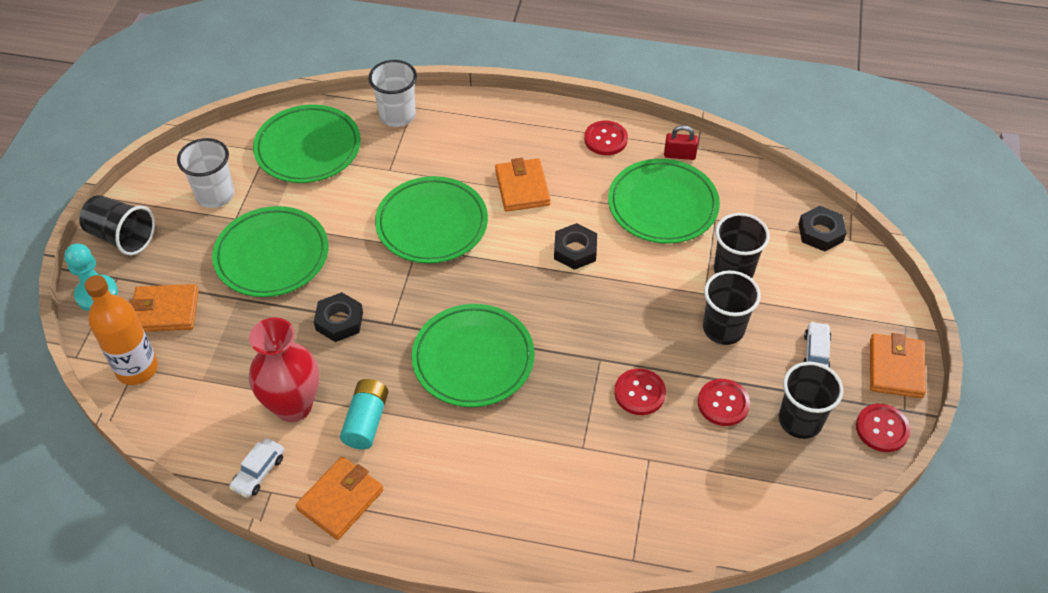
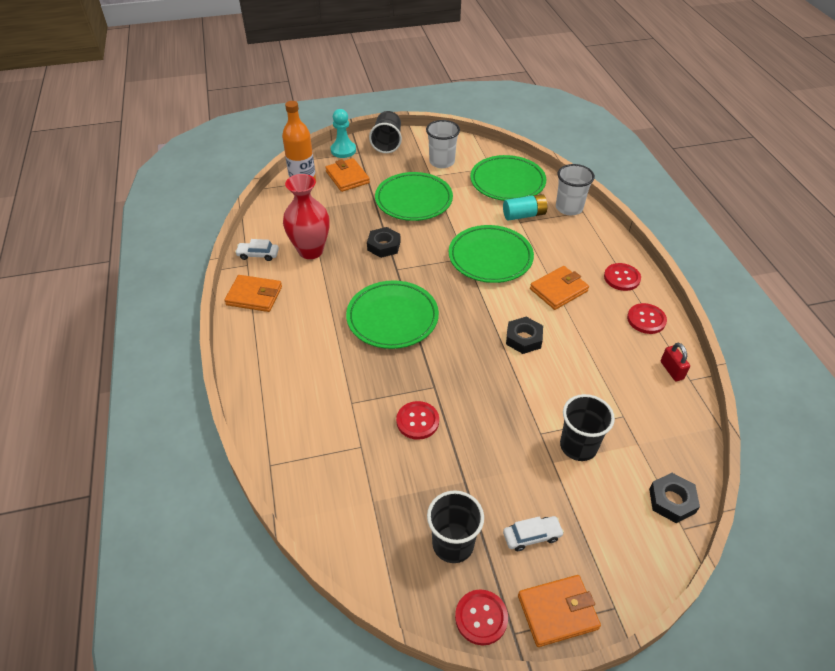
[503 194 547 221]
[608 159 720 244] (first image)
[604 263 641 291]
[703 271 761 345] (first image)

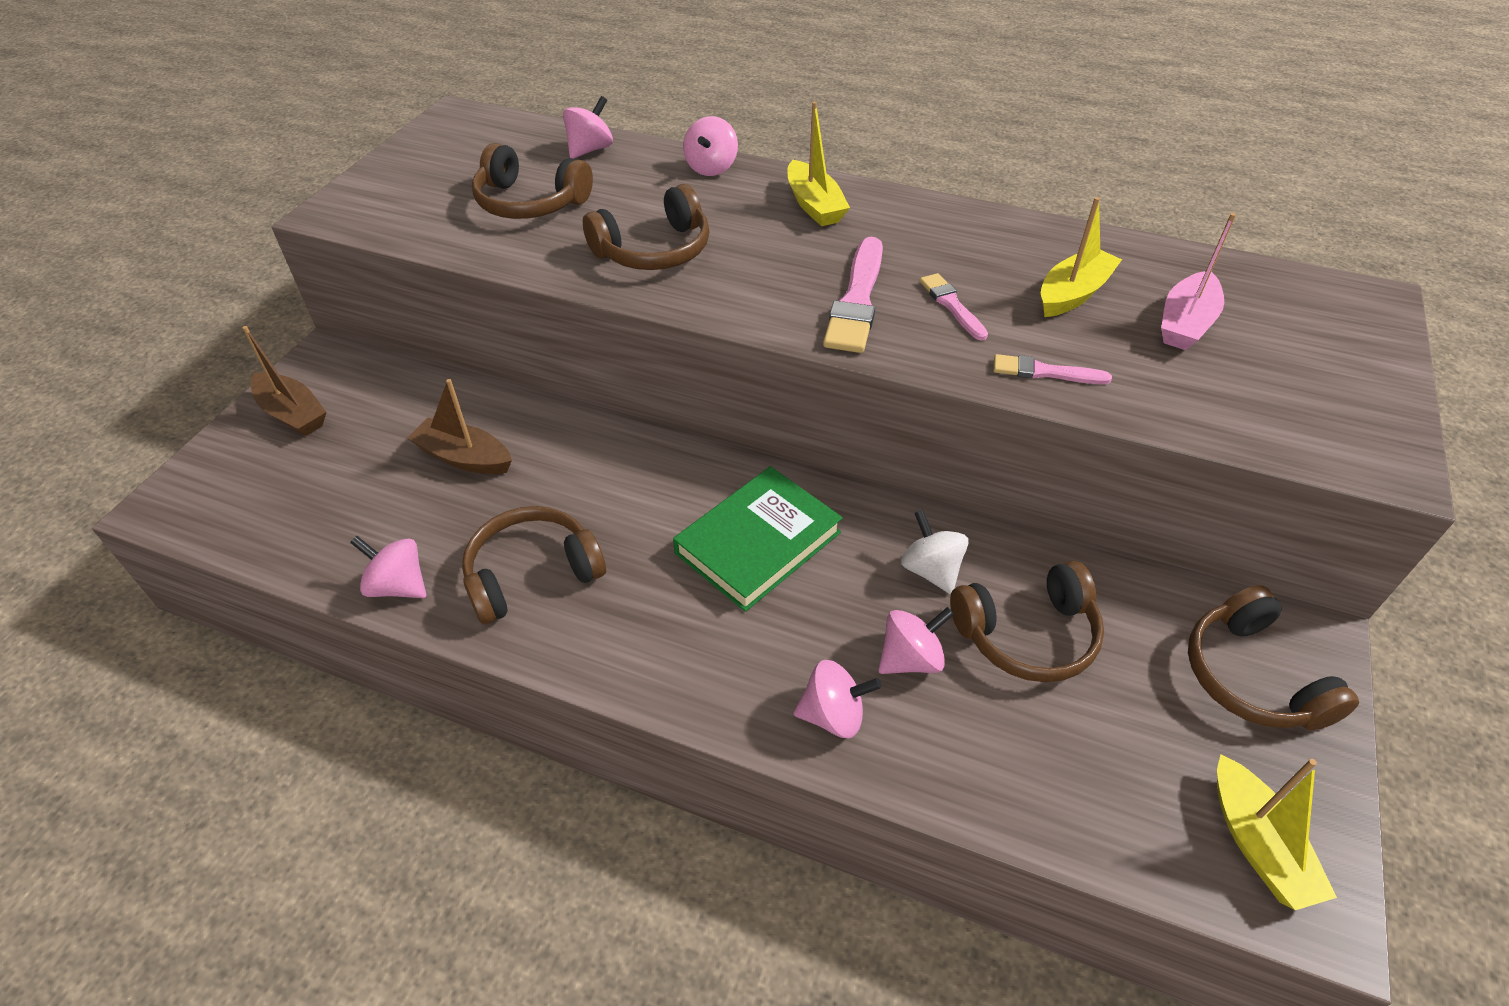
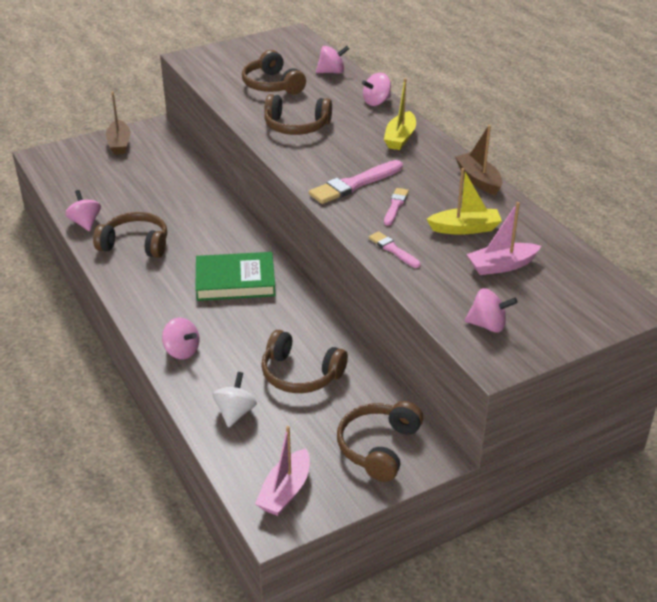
[455 125 503 195]
[465 288 518 333]
[213 372 257 428]
[255 426 310 516]

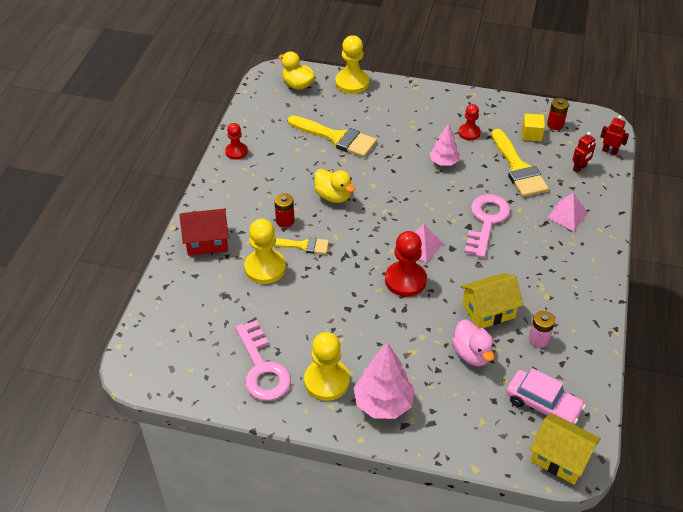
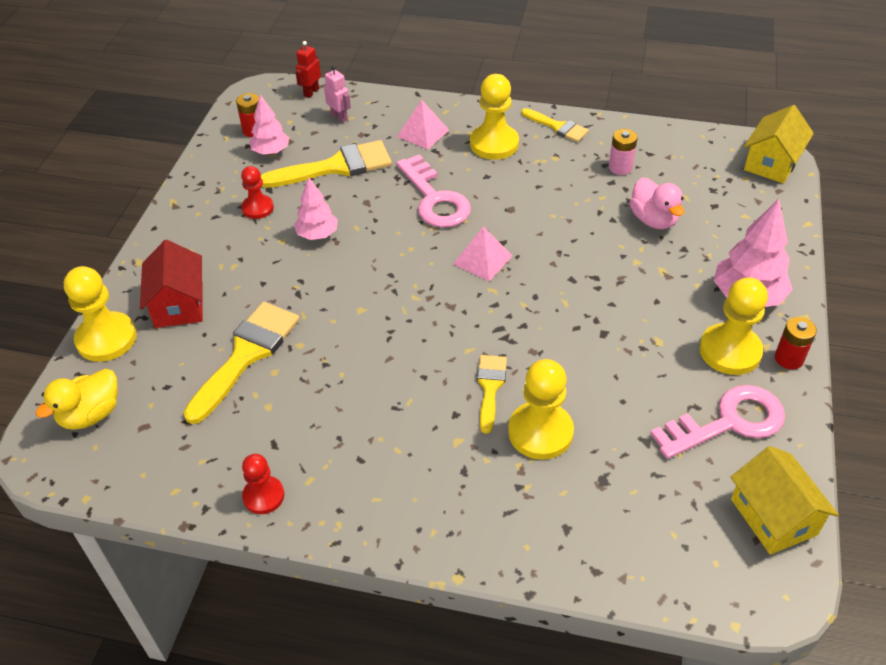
[140 240 203 328]
[775 317 817 369]
[314 169 355 203] (first image)
[385 231 427 297] (first image)
[630 178 684 229]
[731 446 839 555]
[396 155 471 228]
[506 368 586 424] (first image)
[249 95 289 155]
[324 65 351 123]
[470 74 519 160]
[521 108 589 142]

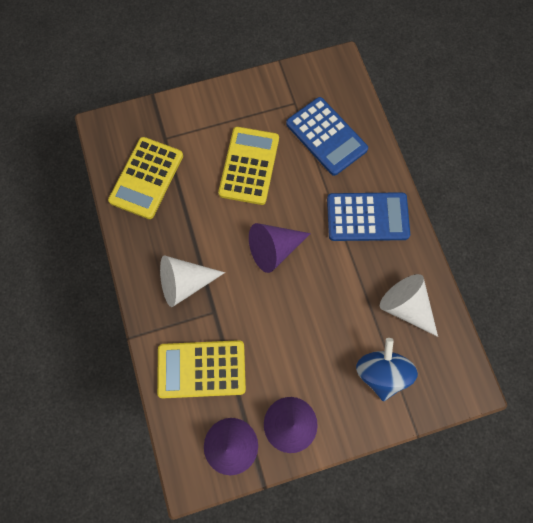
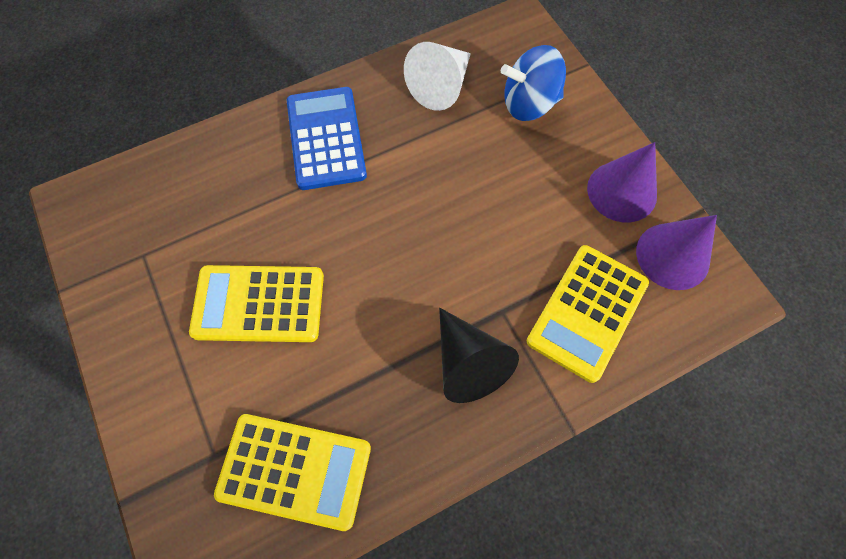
[527 245 649 383]
[439 308 519 403]
[249 223 311 273] (first image)
[286 97 368 176] (first image)

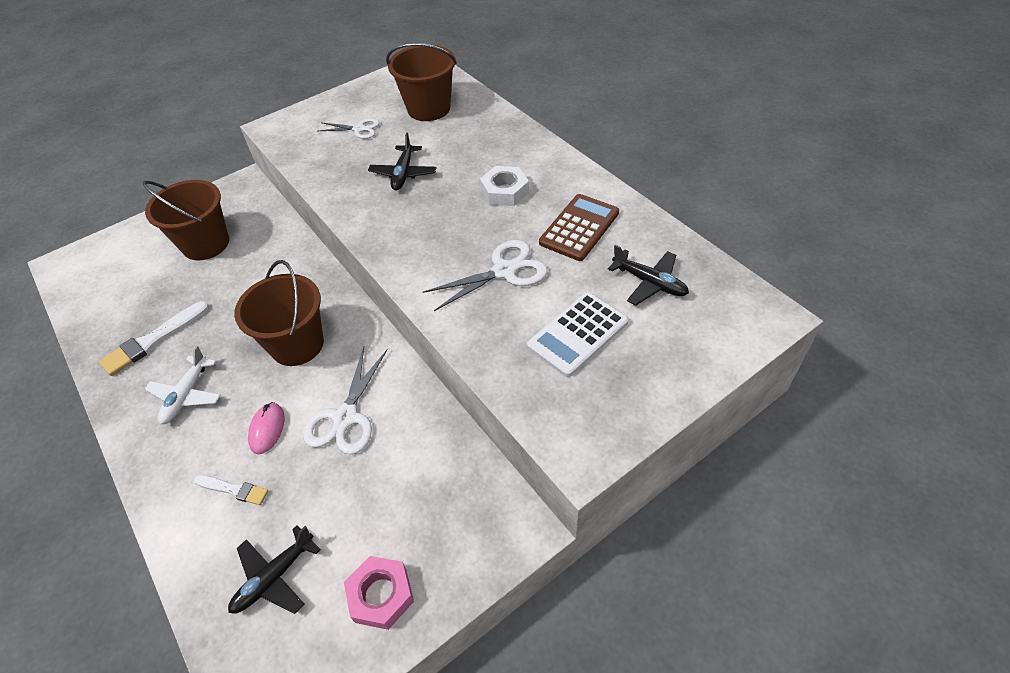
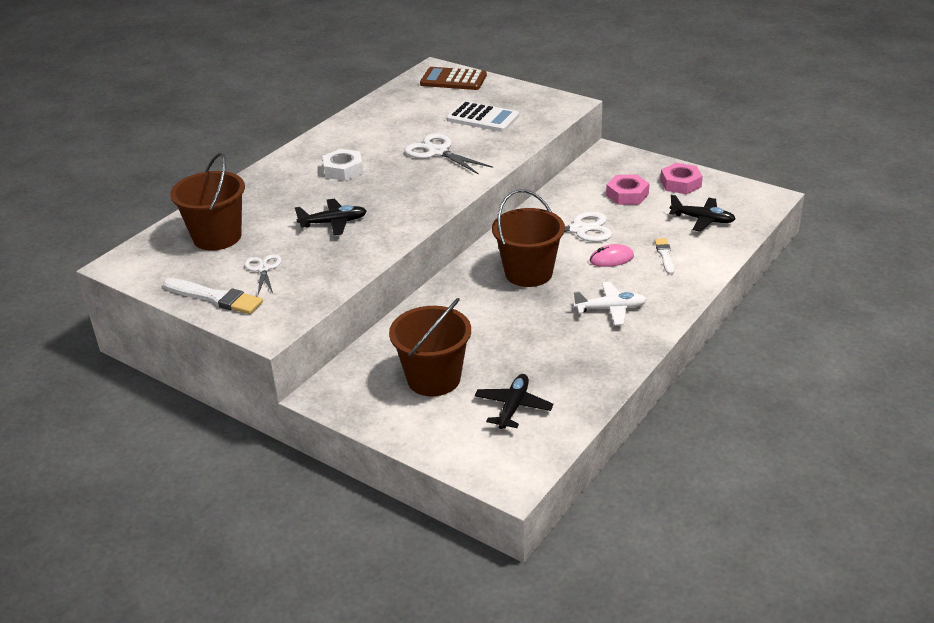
[163 278 263 314]
[420 67 487 90]
[475 374 554 429]
[606 174 650 205]

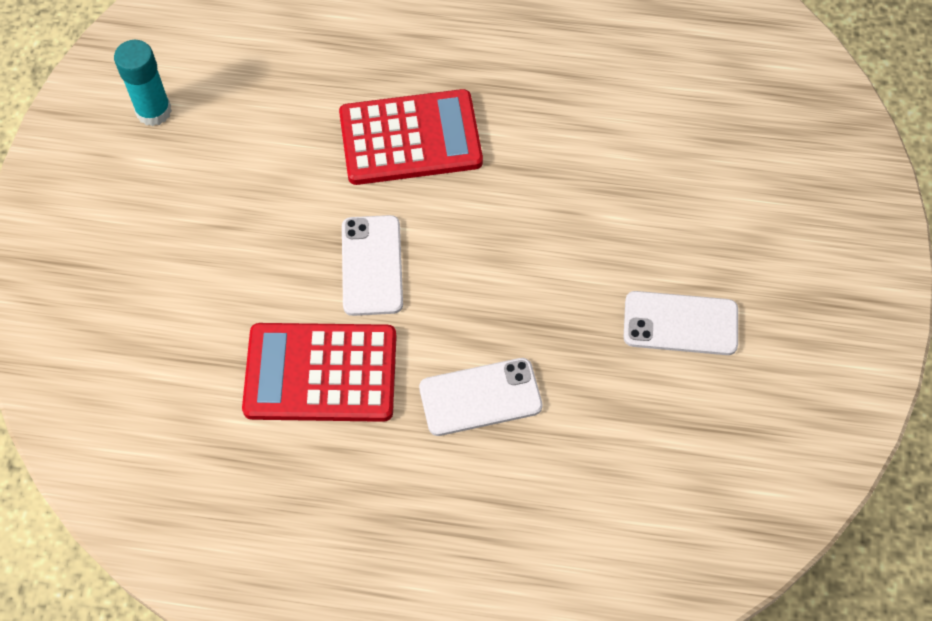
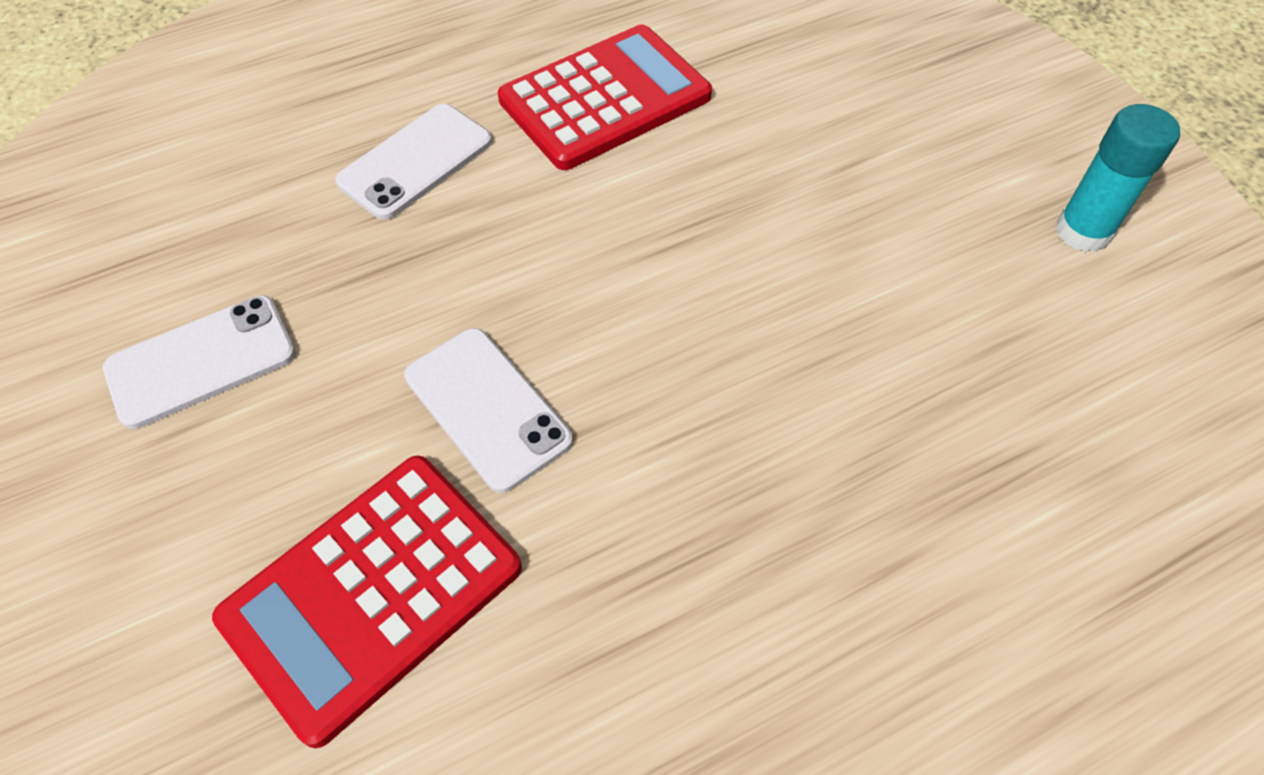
[212 456 522 748]
[404 328 573 493]

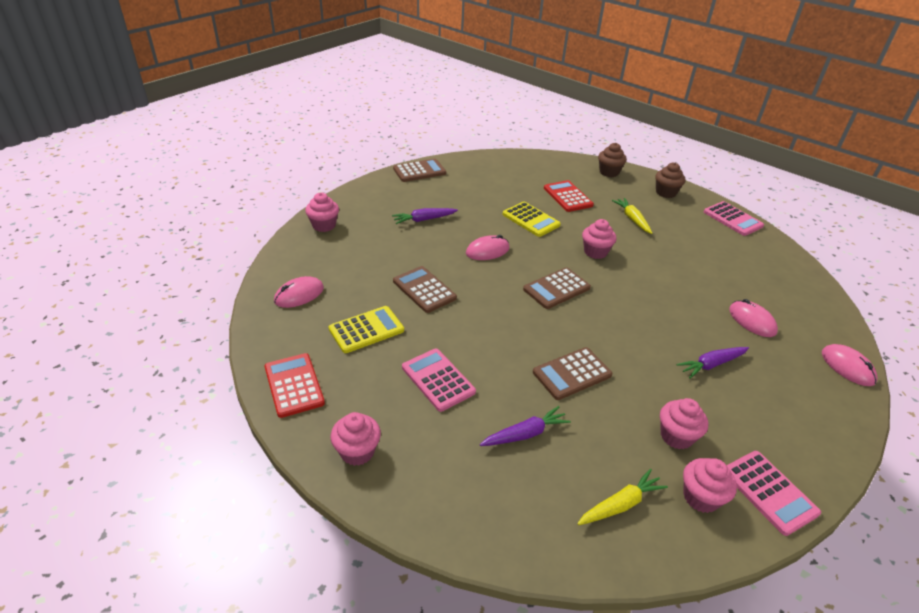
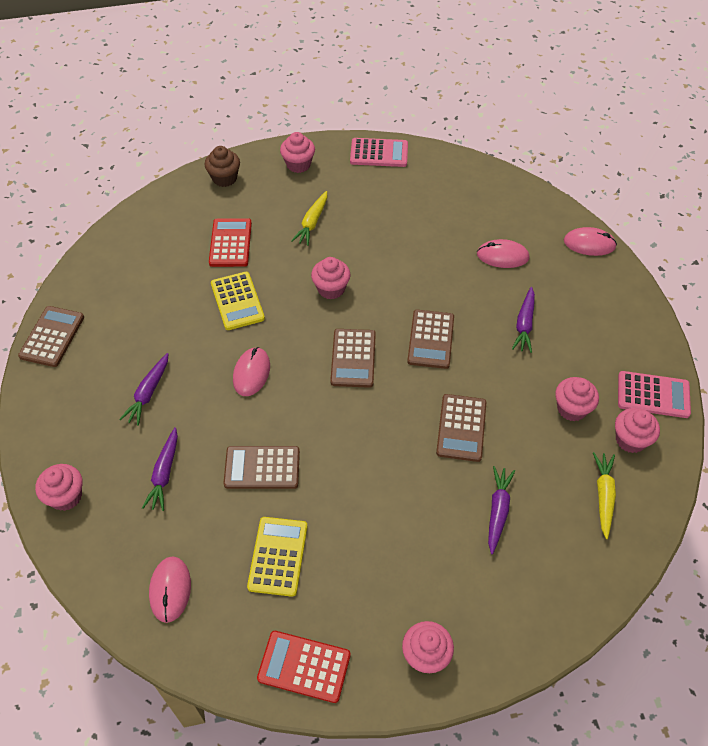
[402 348 476 412] (first image)
[211 272 265 330]
[209 218 252 267]
[291 191 327 246]
[280 132 315 173]
[142 427 178 511]
[407 310 454 369]

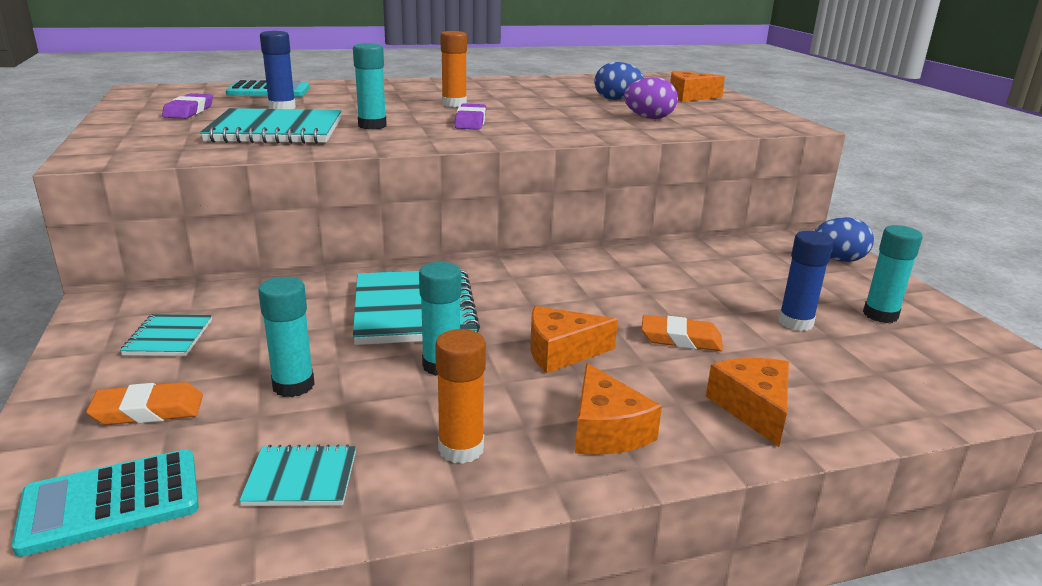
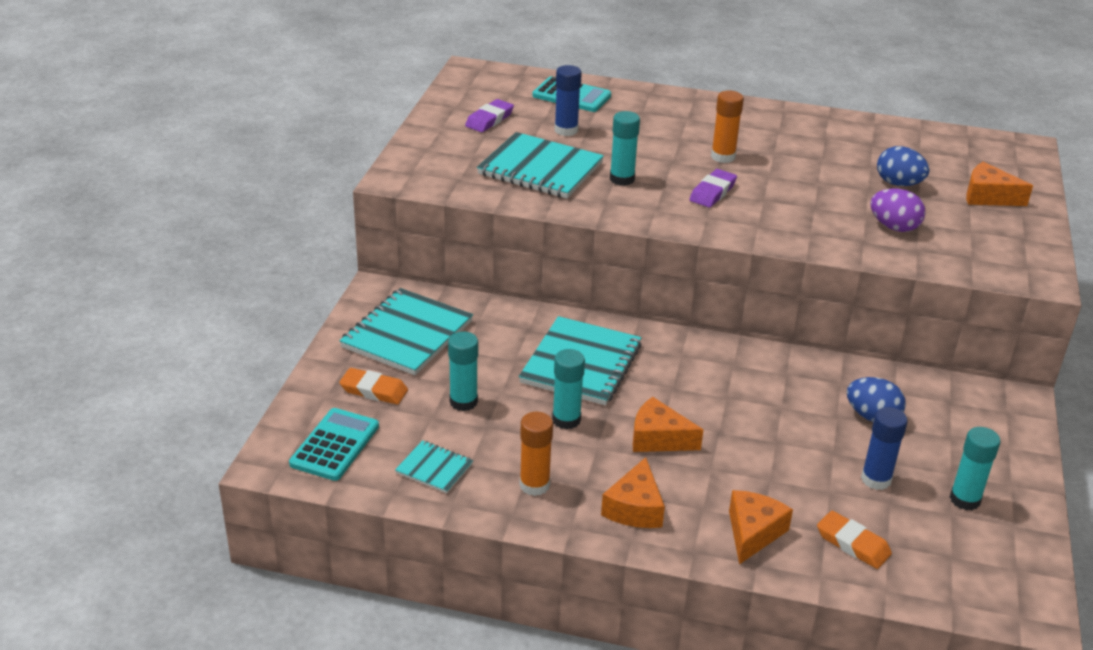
[289 408 379 481]
[339 288 473 375]
[817 511 892 569]
[847 377 906 422]

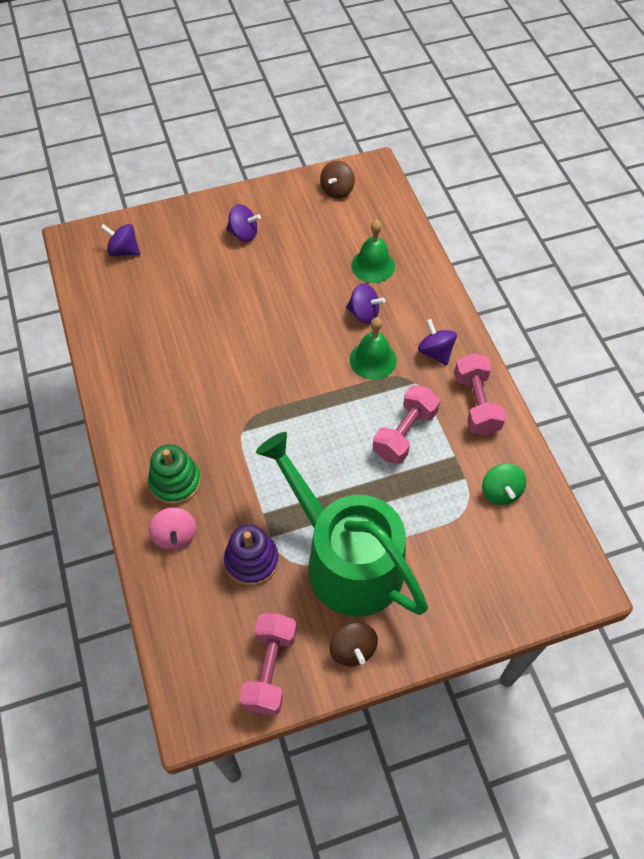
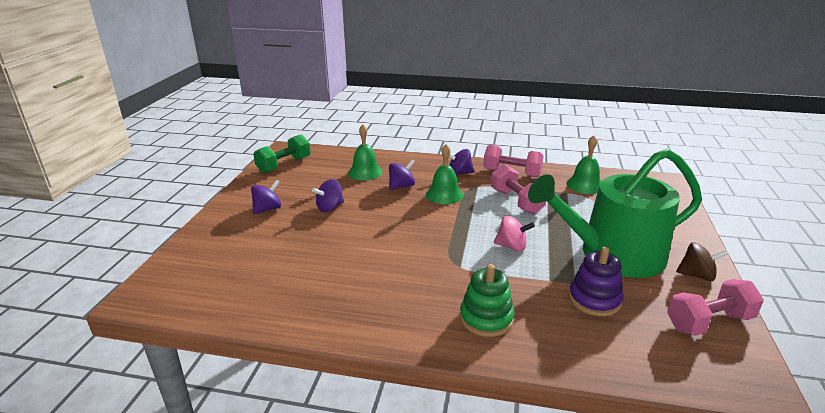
[312 179 344 212]
[494 216 535 252]
[667 279 764 336]
[253 134 311 173]
[566 135 601 194]

